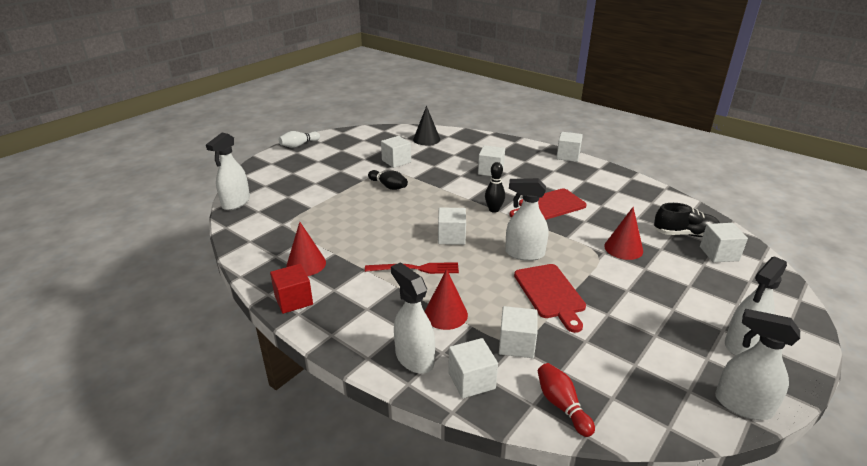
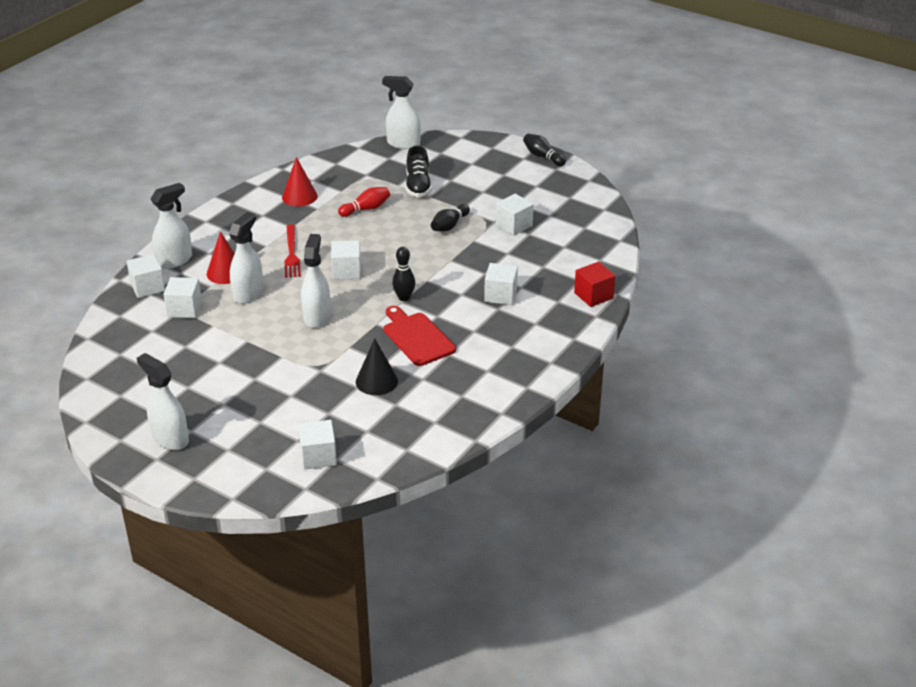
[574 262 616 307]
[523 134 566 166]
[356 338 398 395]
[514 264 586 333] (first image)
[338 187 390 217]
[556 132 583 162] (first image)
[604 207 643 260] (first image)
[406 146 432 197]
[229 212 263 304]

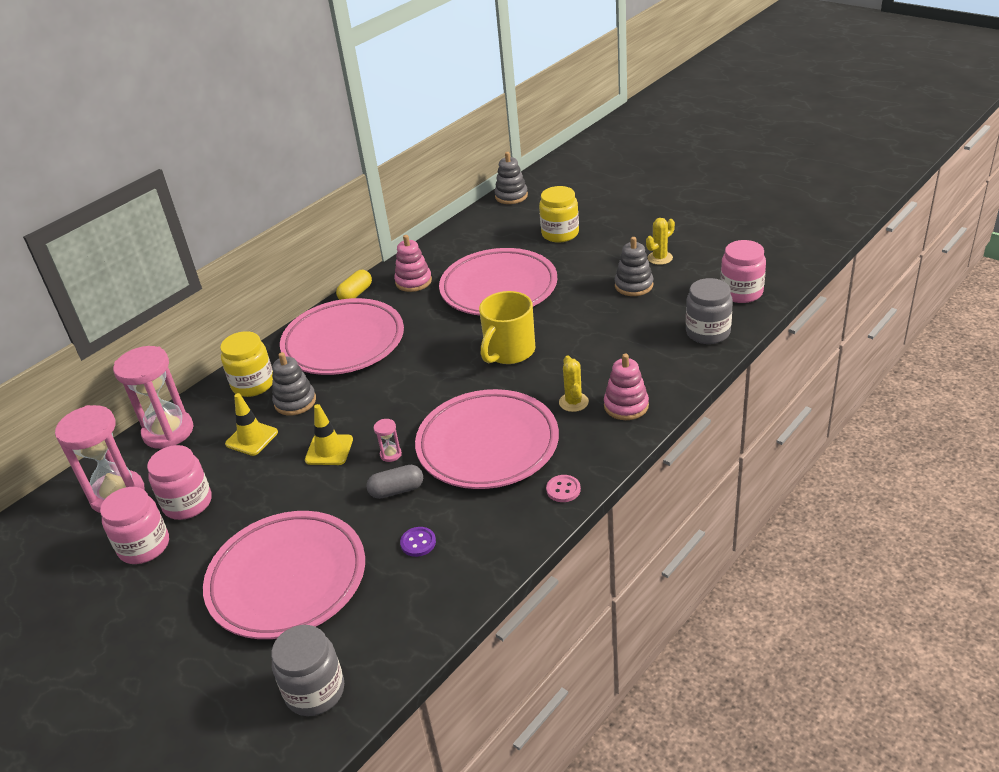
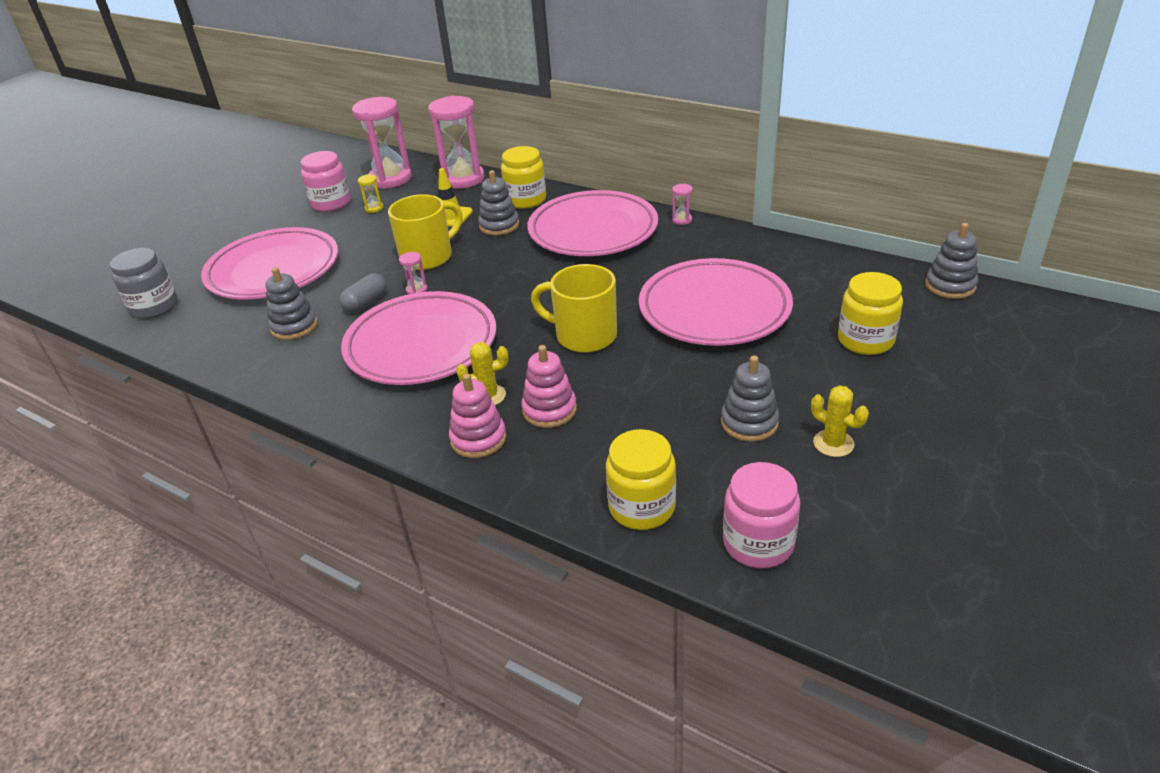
[358 174 383 213]
[388 194 463 270]
[672 184 693 225]
[339 273 387 313]
[521 345 577 428]
[266 267 318 340]
[546 475 581 502] (first image)
[606 429 676 530]

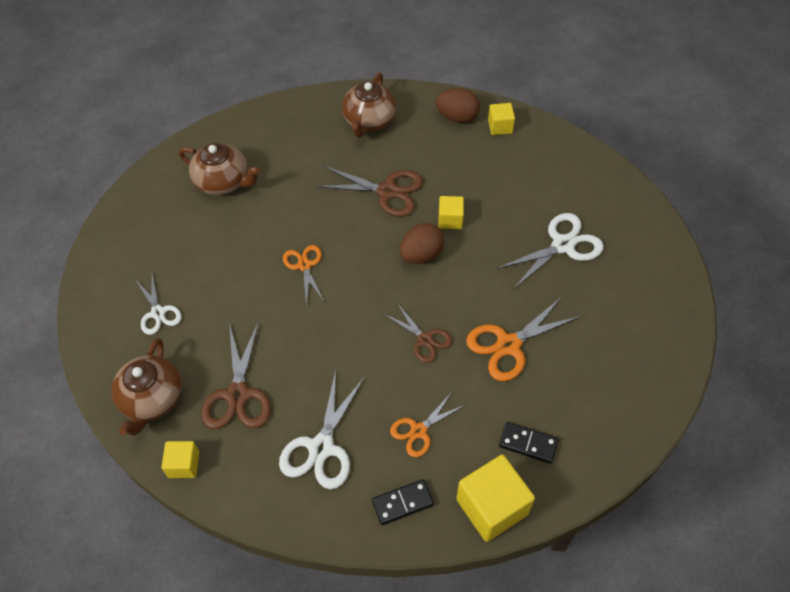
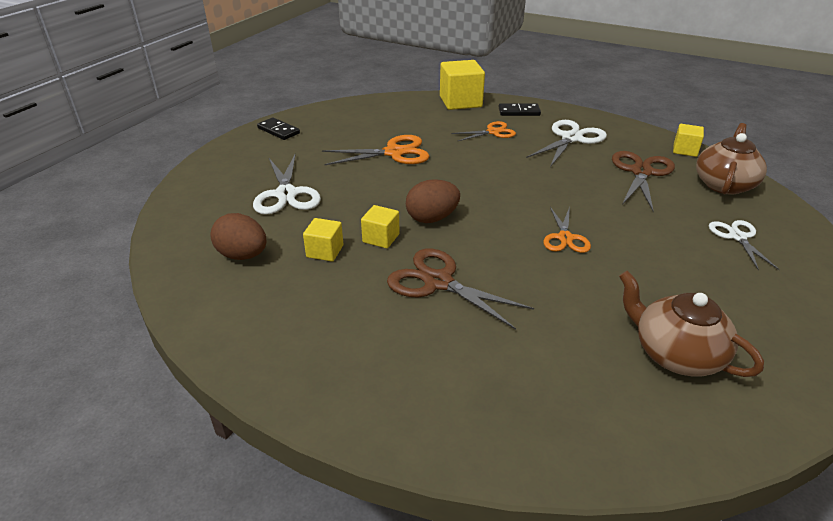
[342 72 397 138] (first image)
[384 303 452 363] (first image)
[210 213 266 260]
[303 218 343 262]
[253 153 321 215]
[257 117 300 140]

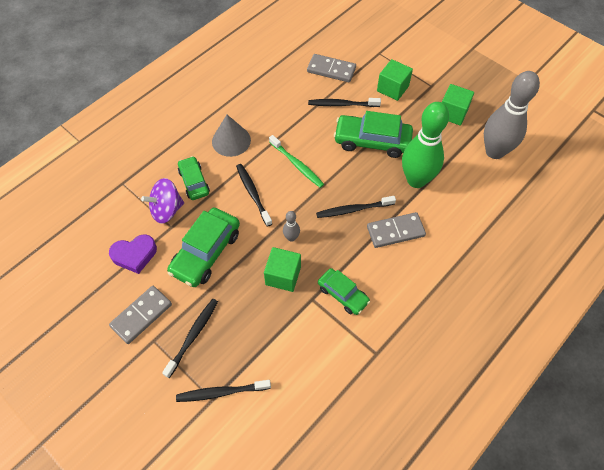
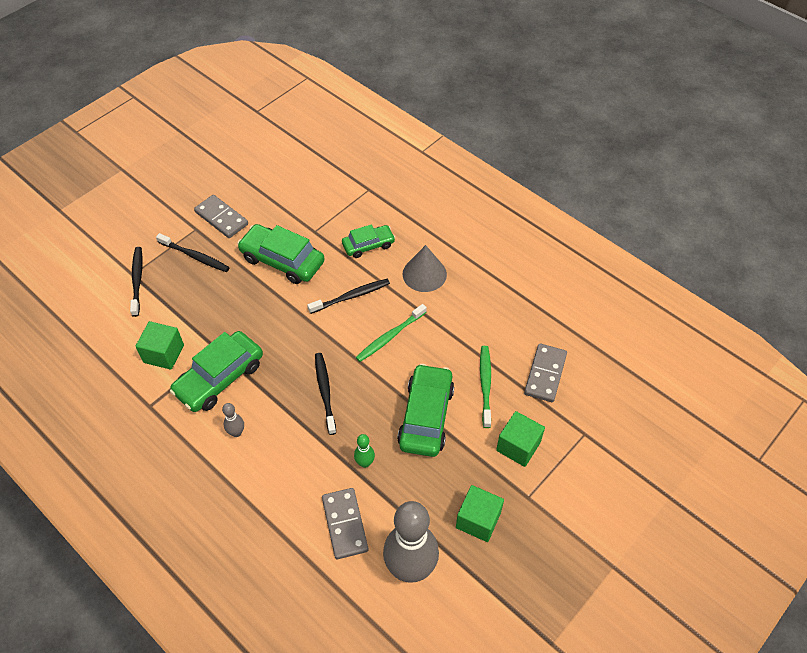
[109 234 157 274] (first image)
[141 178 184 224] (first image)
[135 321 184 370]
[222 403 244 437]
[480 346 491 428]
[170 331 263 412]
[322 488 368 559]
[354 434 375 468]

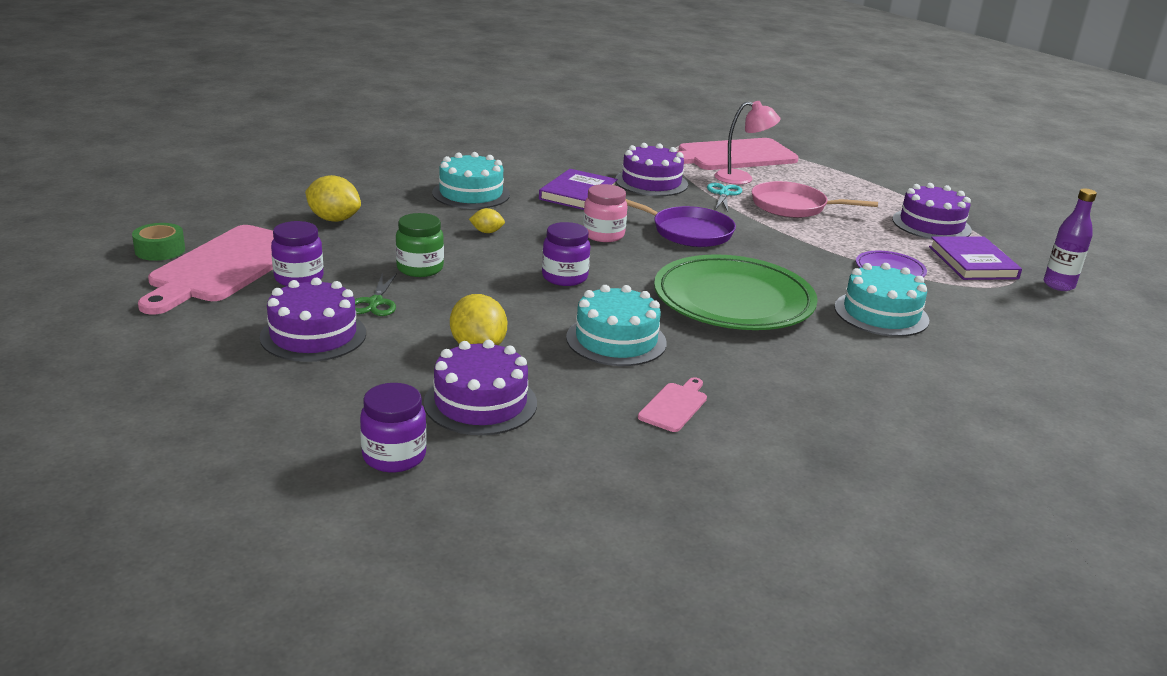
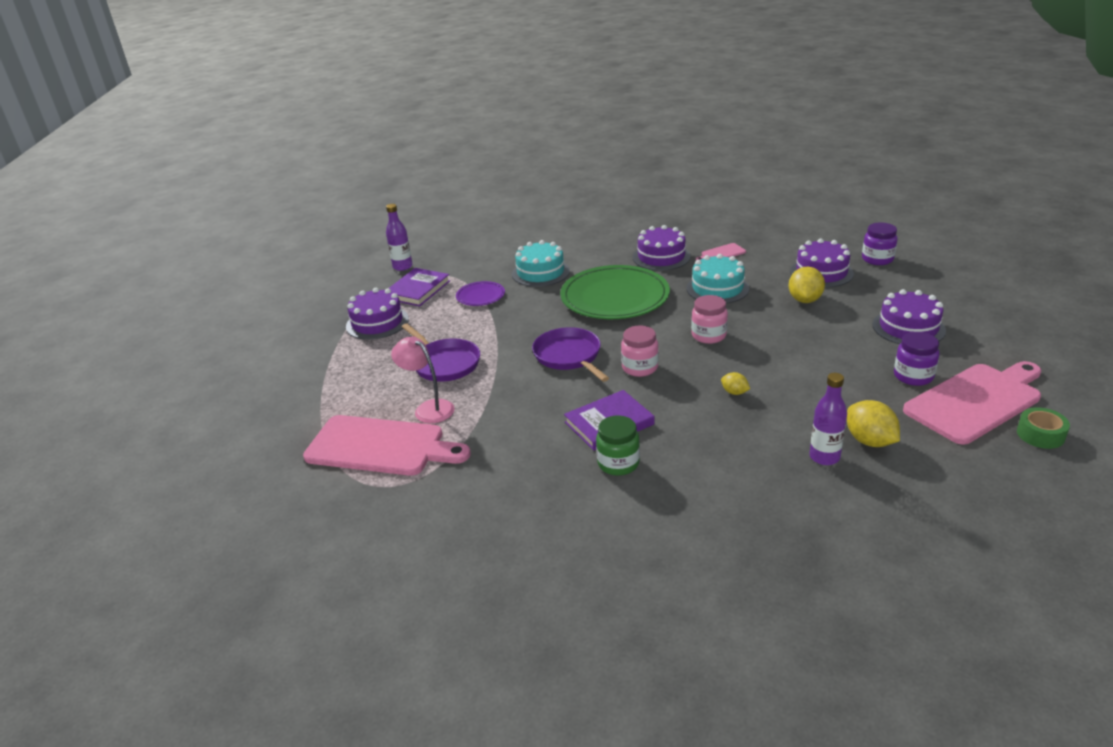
[355 273 397 316] (first image)
[596 415 640 476]
[432 152 510 209] (first image)
[691 295 728 344]
[633 225 691 271]
[707 183 742 212] (first image)
[402 323 480 382]
[809 373 847 465]

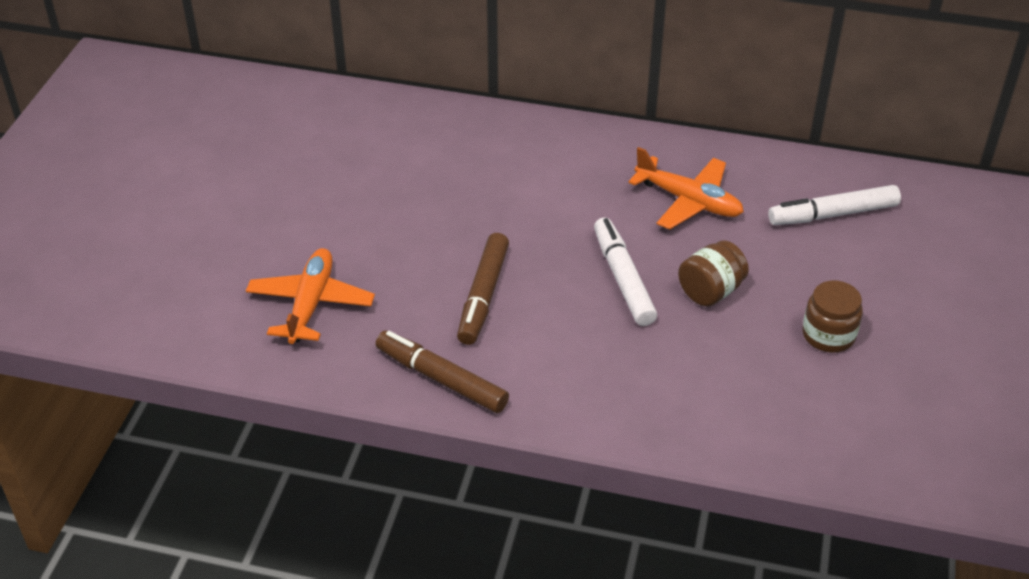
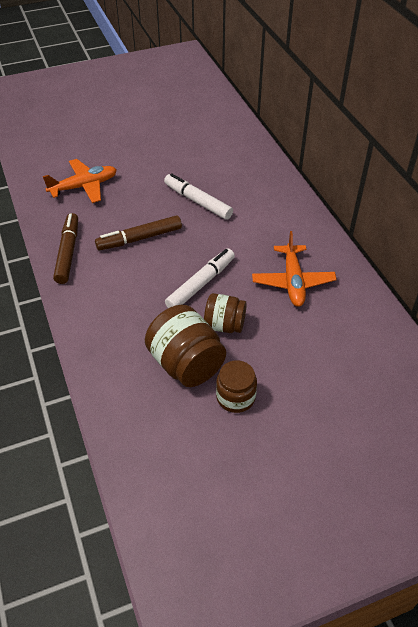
[164 173 233 220]
[145 304 226 387]

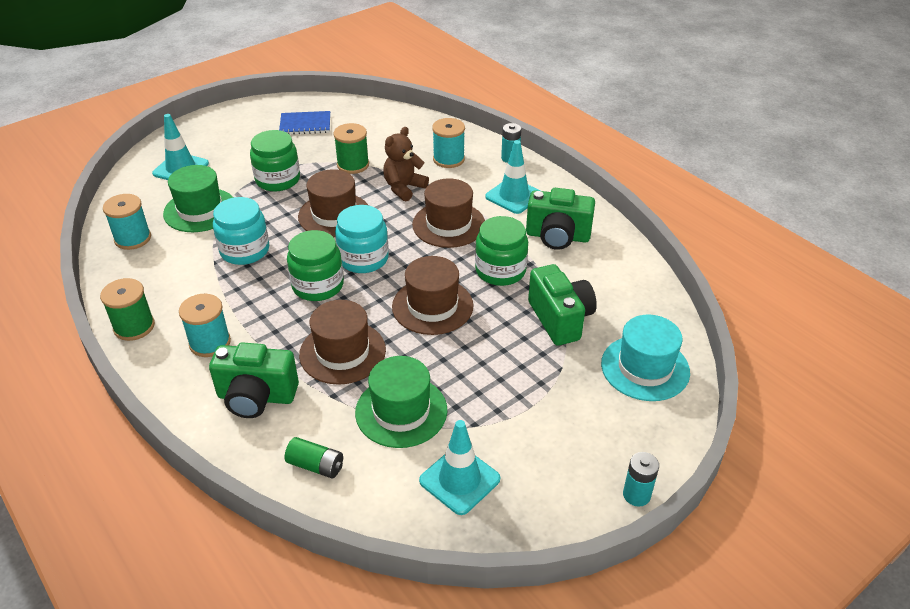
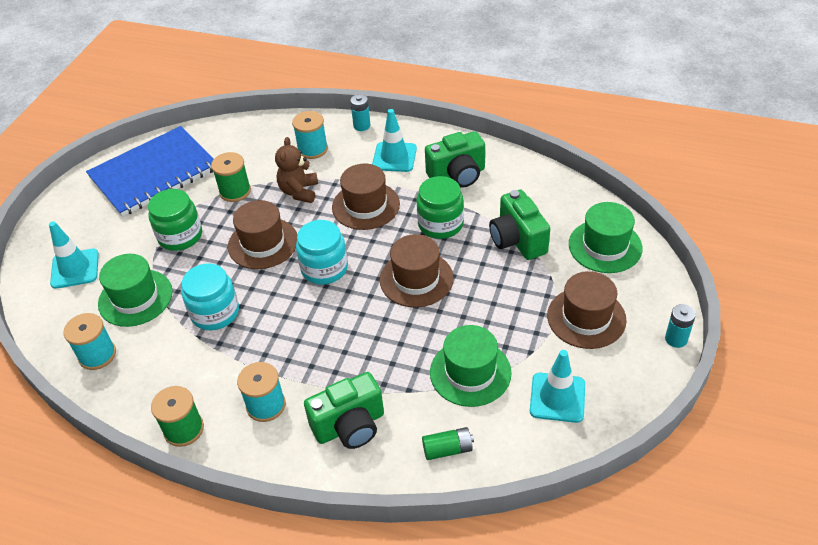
[86 126 213 217]
[287 230 344 301] (first image)
[547 271 627 349]
[489 190 550 260]
[569 202 643 273]

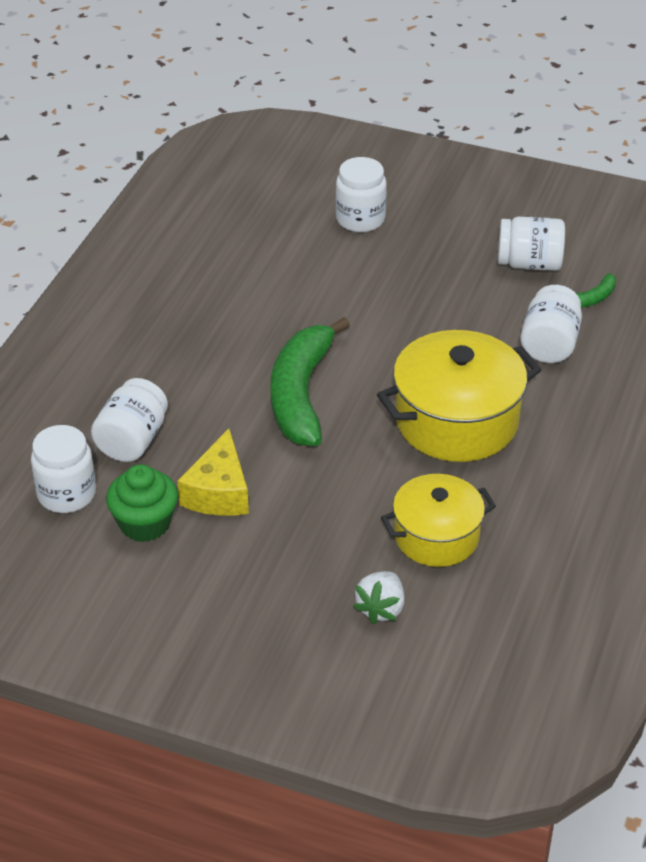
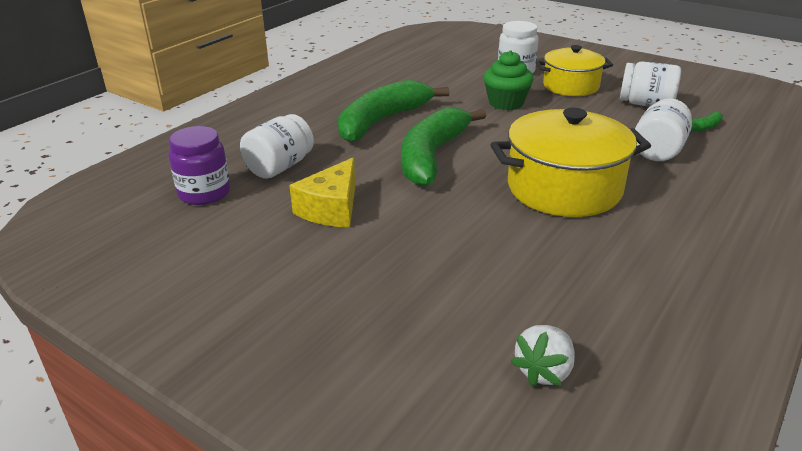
[169 126 230 205]
[483 50 533 110]
[511 325 575 387]
[535 45 613 96]
[338 80 449 142]

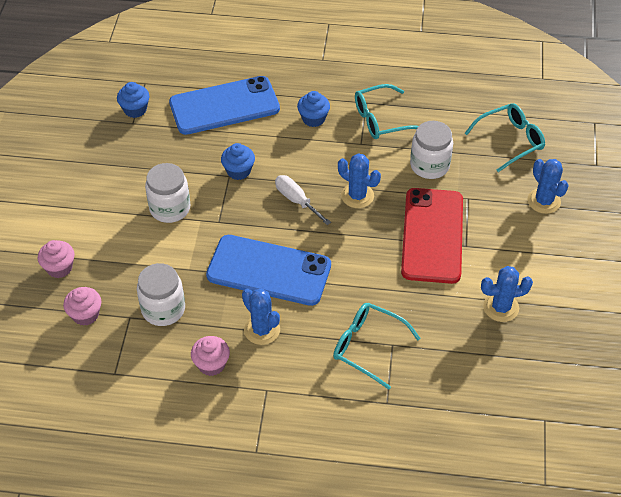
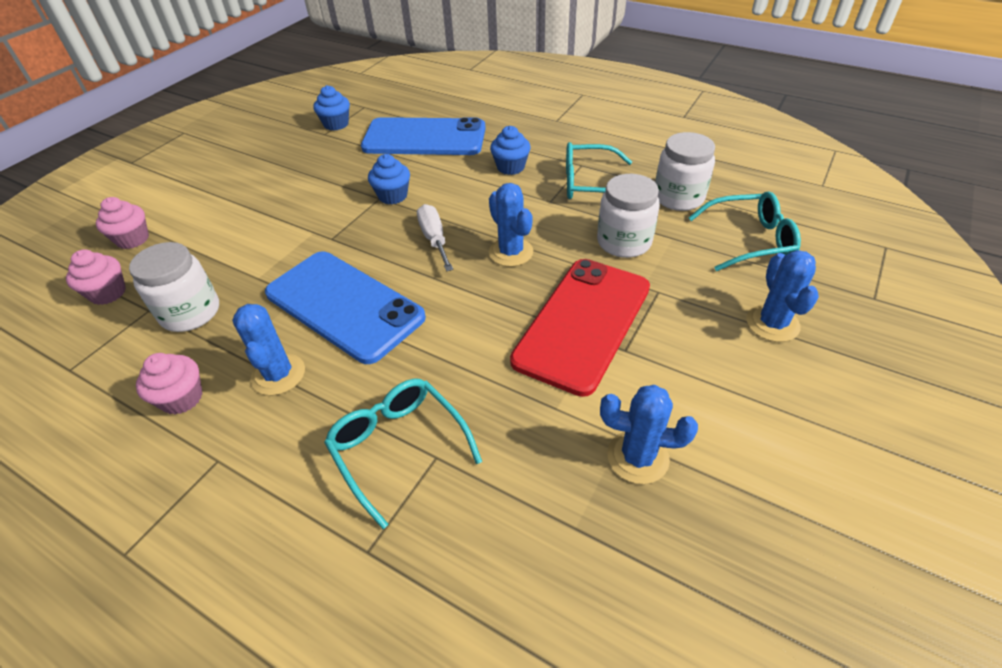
[655 132 715 211]

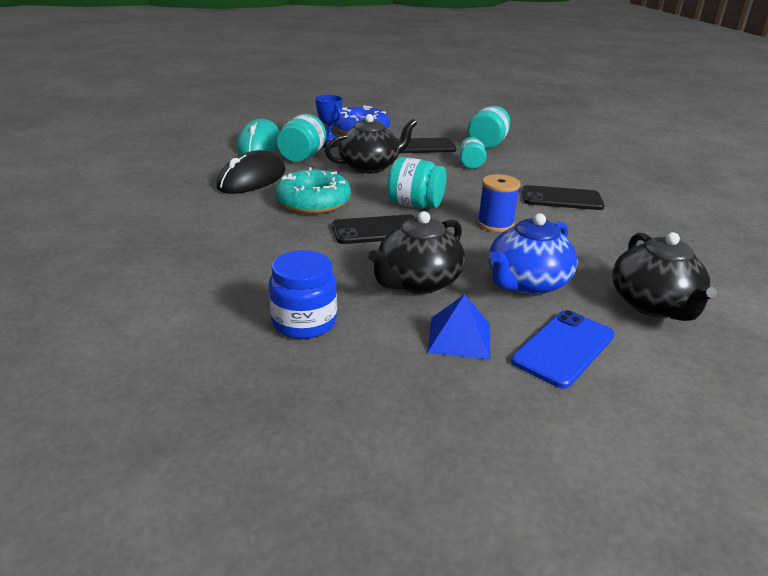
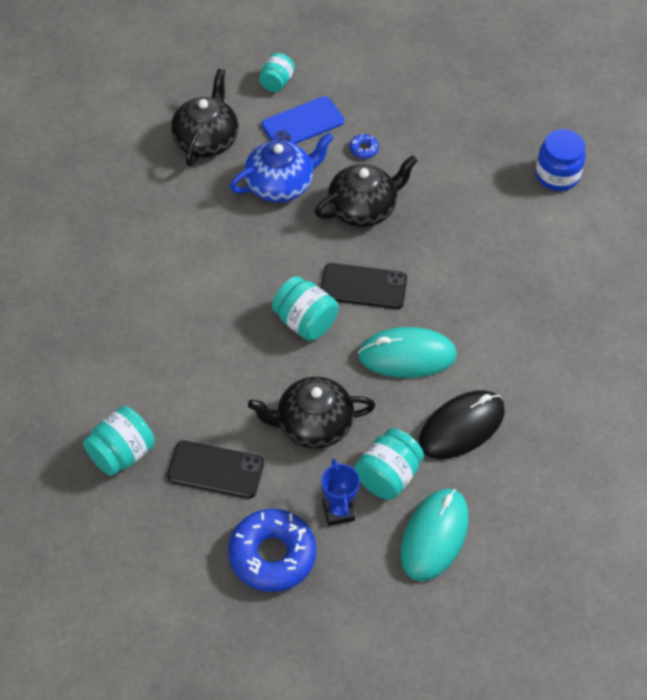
[535 129 586 191]
[358 327 457 378]
[349 134 379 159]
[259 53 295 92]
[477 174 521 232] (first image)
[522 185 605 210] (first image)

